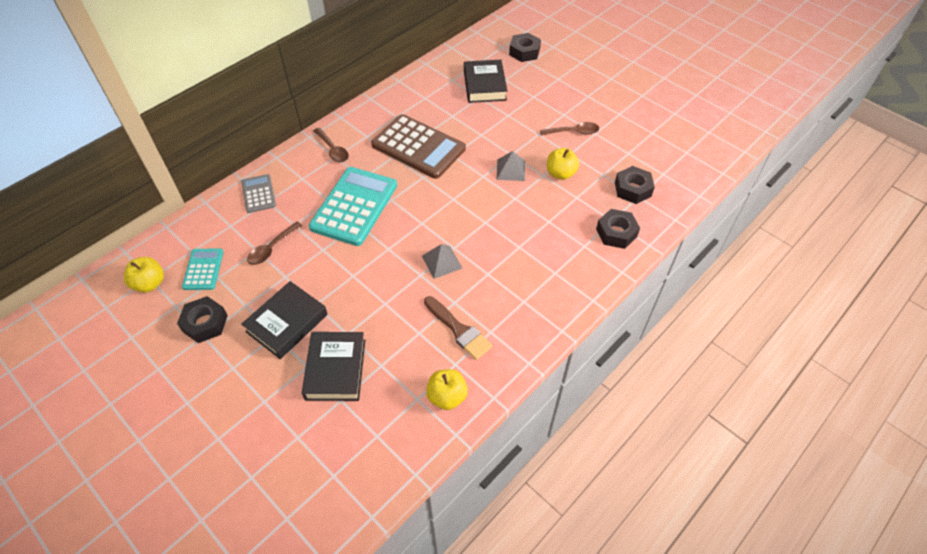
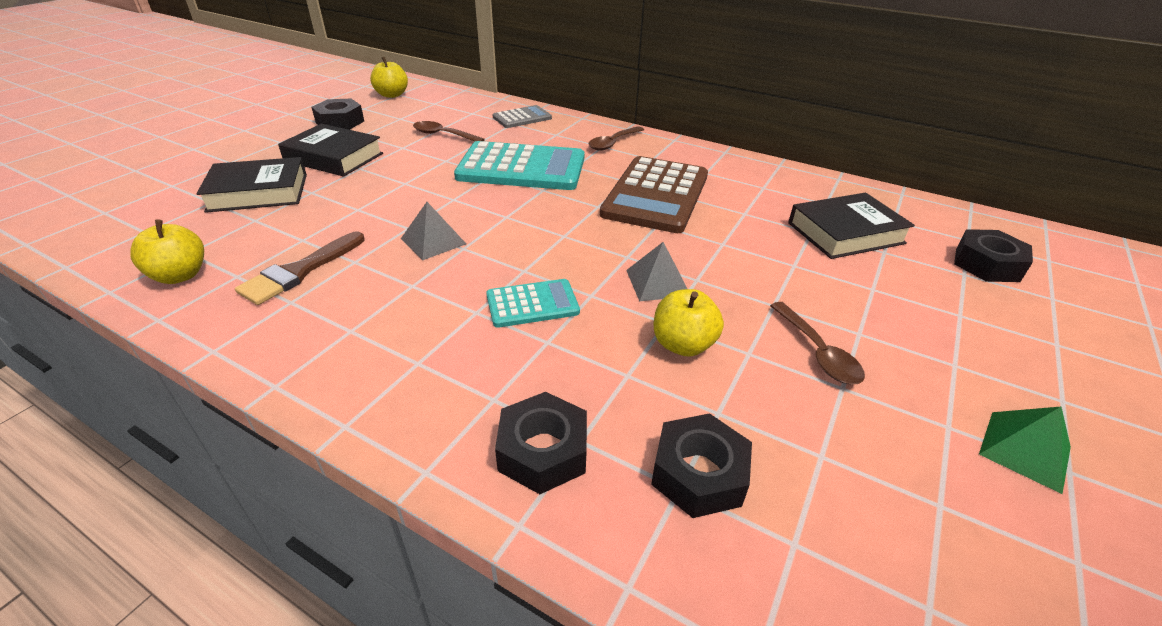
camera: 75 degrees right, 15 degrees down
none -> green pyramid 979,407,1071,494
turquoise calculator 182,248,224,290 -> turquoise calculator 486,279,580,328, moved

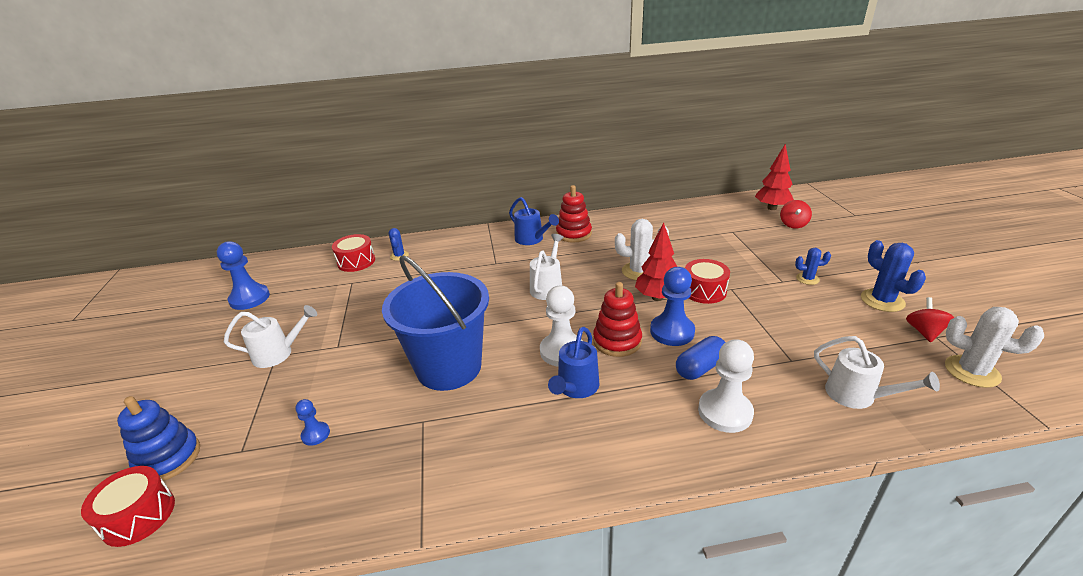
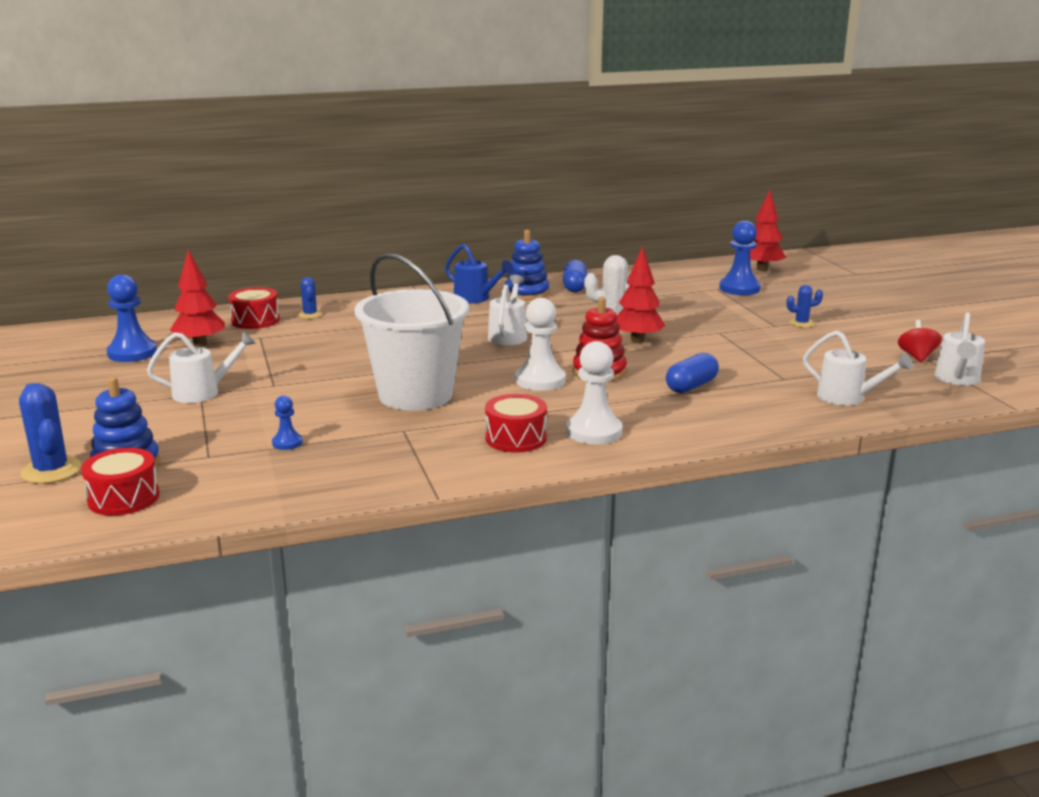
camera: 10 degrees left, 10 degrees down
blue watering can 548,327,599,398 -> none
red spinning top 780,200,812,228 -> none
none -> red tree 170,250,225,347
none -> blue capsule 563,260,587,292
blue pawn 650,267,695,346 -> blue pawn 719,221,761,295, moved
red drum 685,259,730,304 -> red drum 485,394,547,453, moved
white pawn 698,339,754,433 -> white pawn 566,341,623,445, moved
blue cactus 861,240,926,312 -> blue cactus 19,383,82,484, moved
white cactus 945,307,1044,388 -> white watering can 934,312,985,386
blue bucket 382,255,489,391 -> white bucket 355,253,469,411
red stacking toy 556,185,592,242 -> blue stacking toy 505,230,549,300

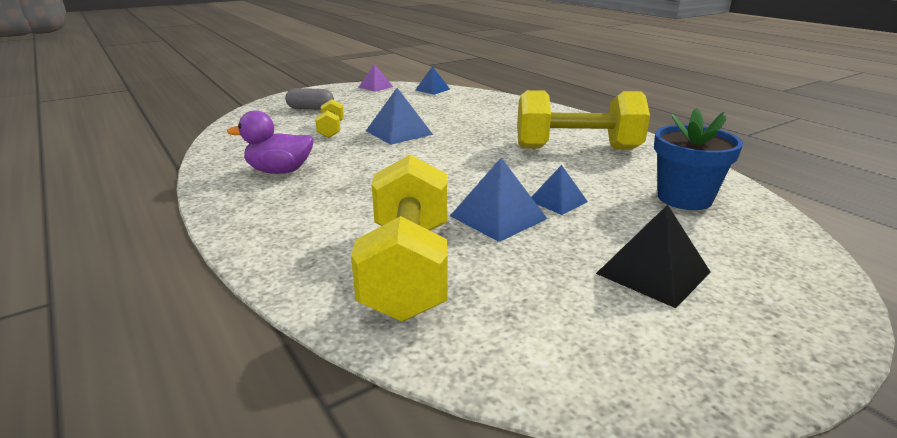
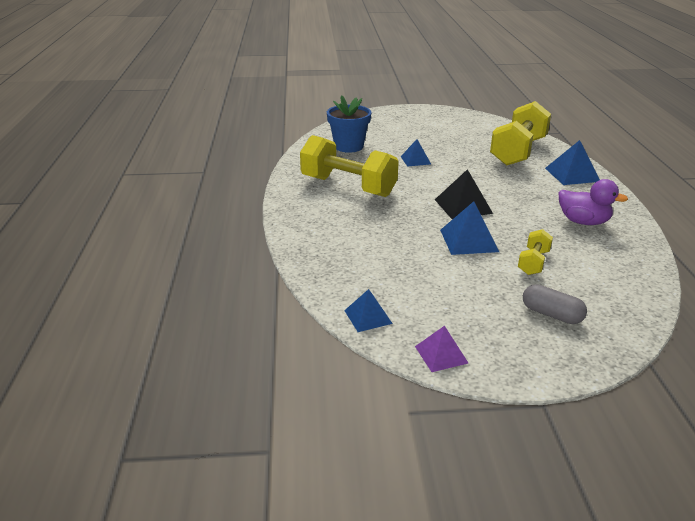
camera: 150 degrees left, 5 degrees up
blue pyramid 450,158,547,242 -> blue pyramid 545,140,600,185, moved
black pyramid 596,204,711,308 -> black pyramid 435,169,493,219, moved

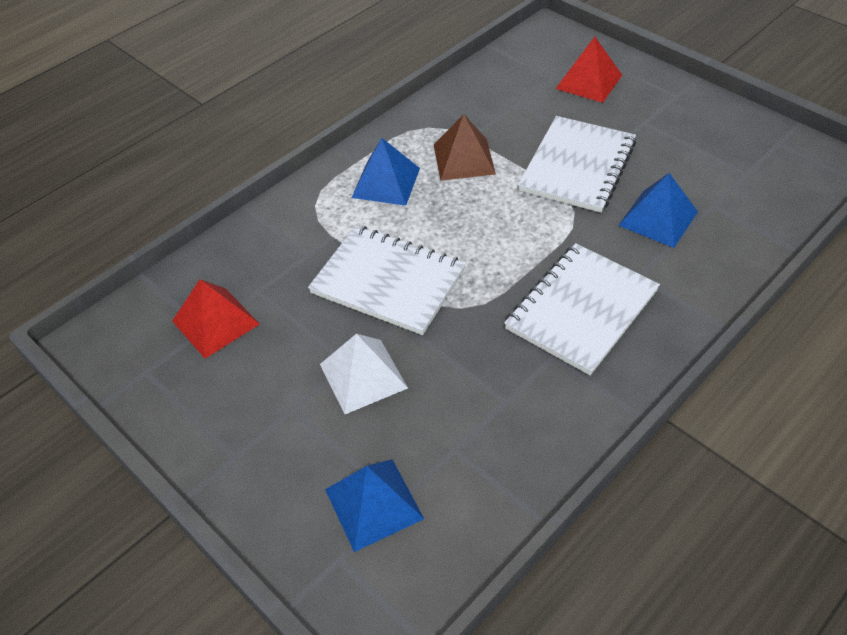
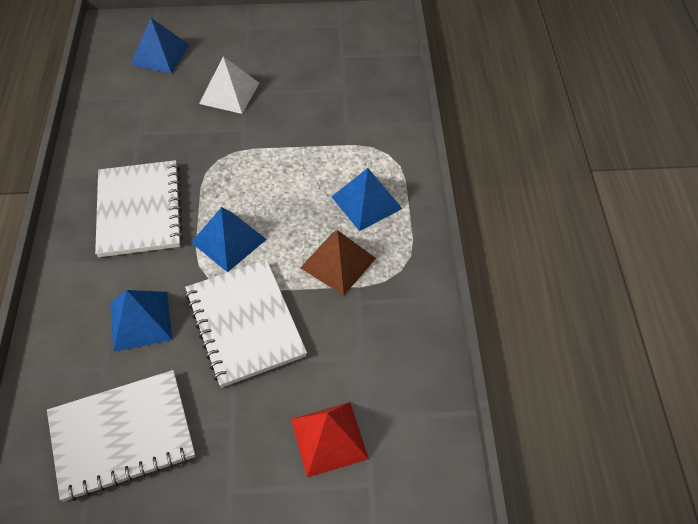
camera: 130 degrees right, 5 degrees up
red pyramid 172,279,259,359 -> none
none -> blue pyramid 191,207,267,272
white notebook 308,226,466,335 -> white notebook 47,370,195,501, moved

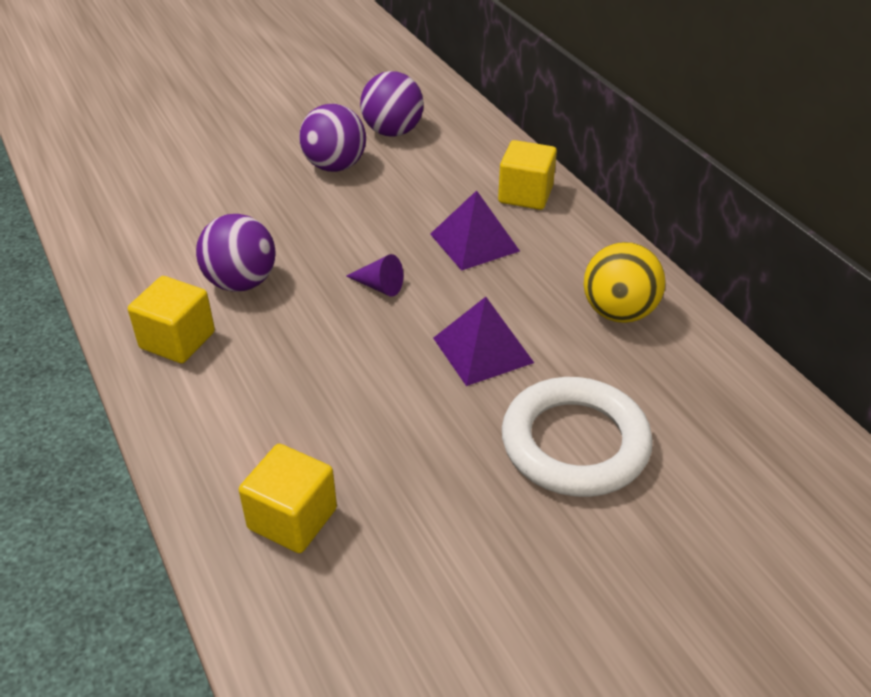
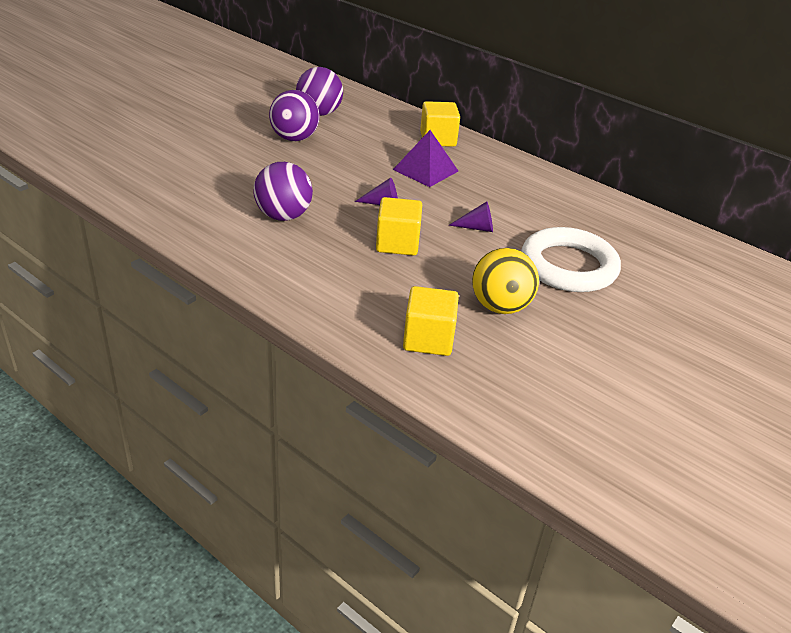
camera: 25 degrees left, 5 degrees down
yellow cube 128,276,215,363 -> yellow cube 376,197,422,256, moved
yellow ball 584,242,666,323 -> yellow ball 472,248,539,314, moved
purple pyramid 433,297,534,386 -> purple cone 449,202,493,232

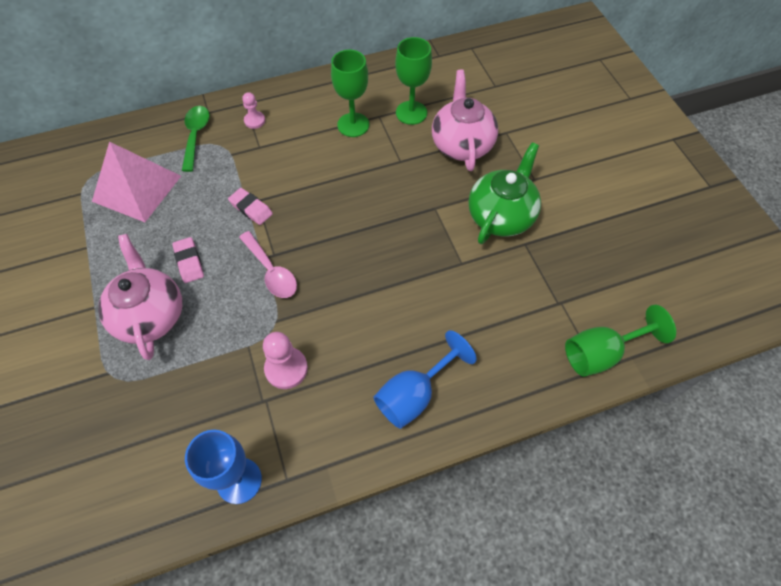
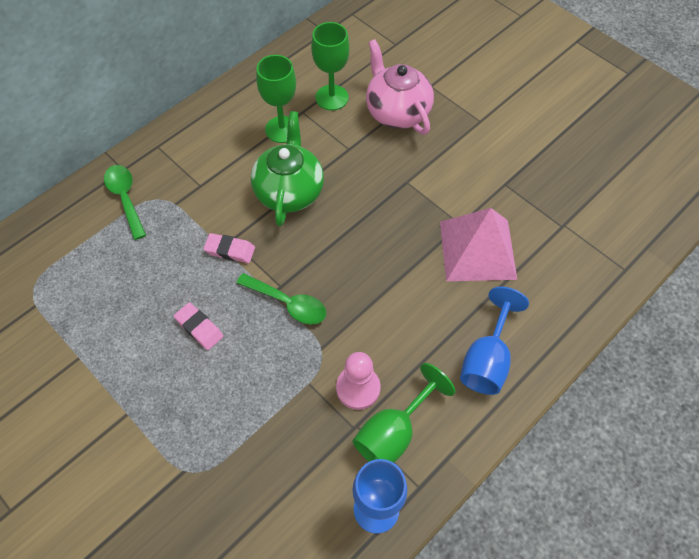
camera: 25 degrees left, 0 degrees up
pink teapot 98,234,182,360 -> none
pink pawn 242,92,265,129 -> none
pink pyramid 92,142,181,222 -> pink pyramid 440,208,517,281, moved
green teapot 468,142,541,244 -> green teapot 251,111,324,226, moved
green goblet 565,305,676,377 -> green goblet 352,363,455,463, moved
pink spoon 239,231,297,298 -> green spoon 236,273,326,325

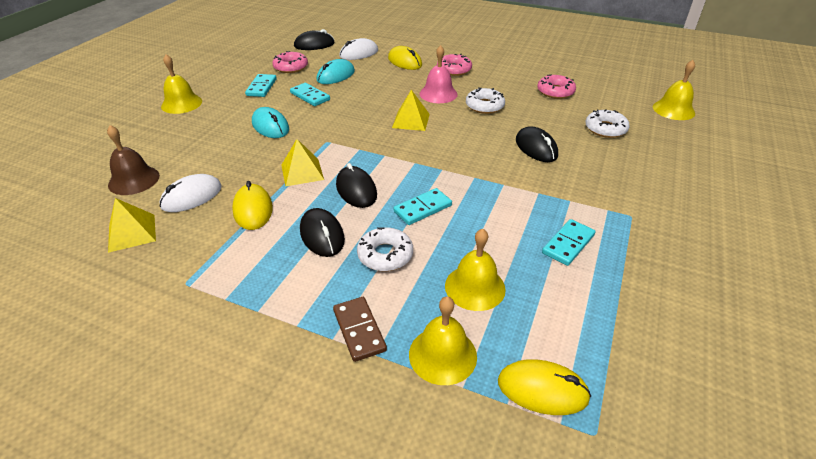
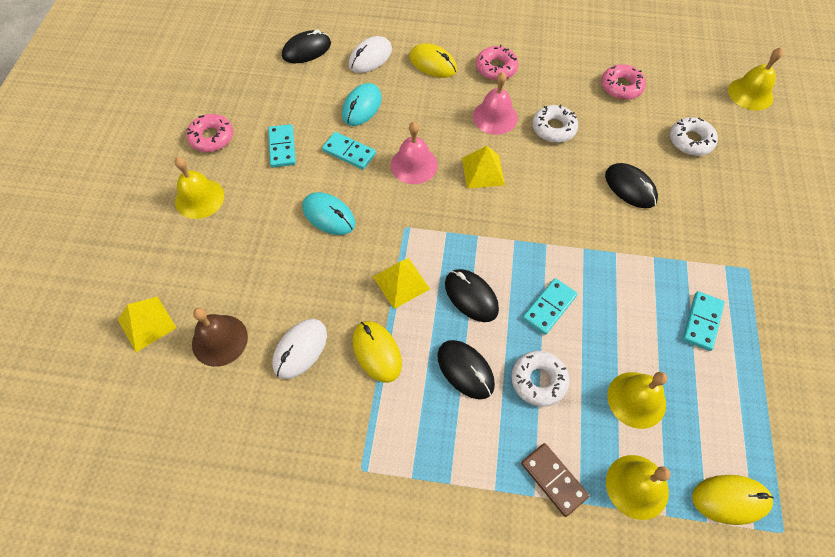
camera: 15 degrees left, 20 degrees up
none -> pink bell 391,122,438,184
yellow pyramid 108,198,156,253 -> yellow pyramid 118,297,176,352, moved
pink donut 272,51,308,73 -> pink donut 186,114,233,152, moved

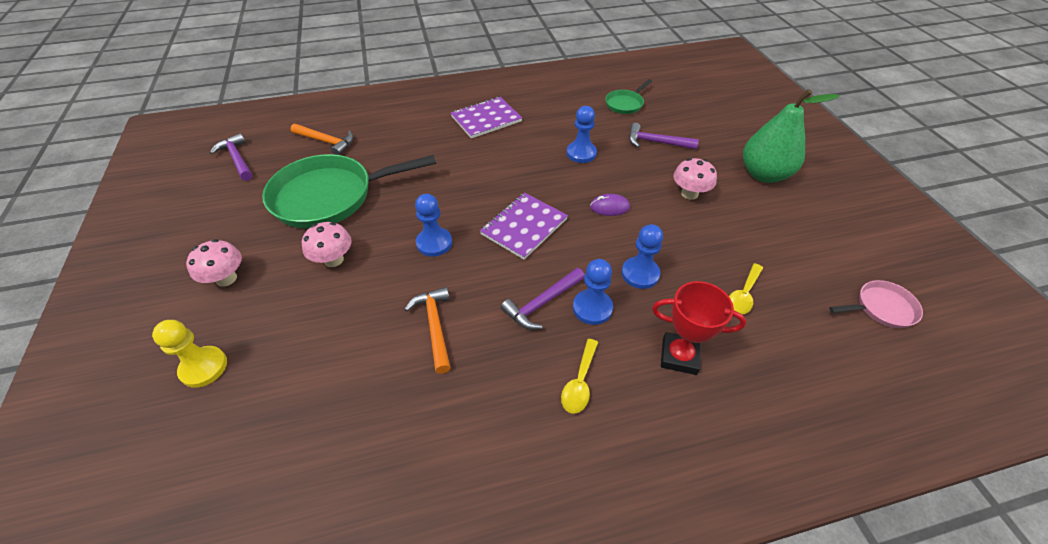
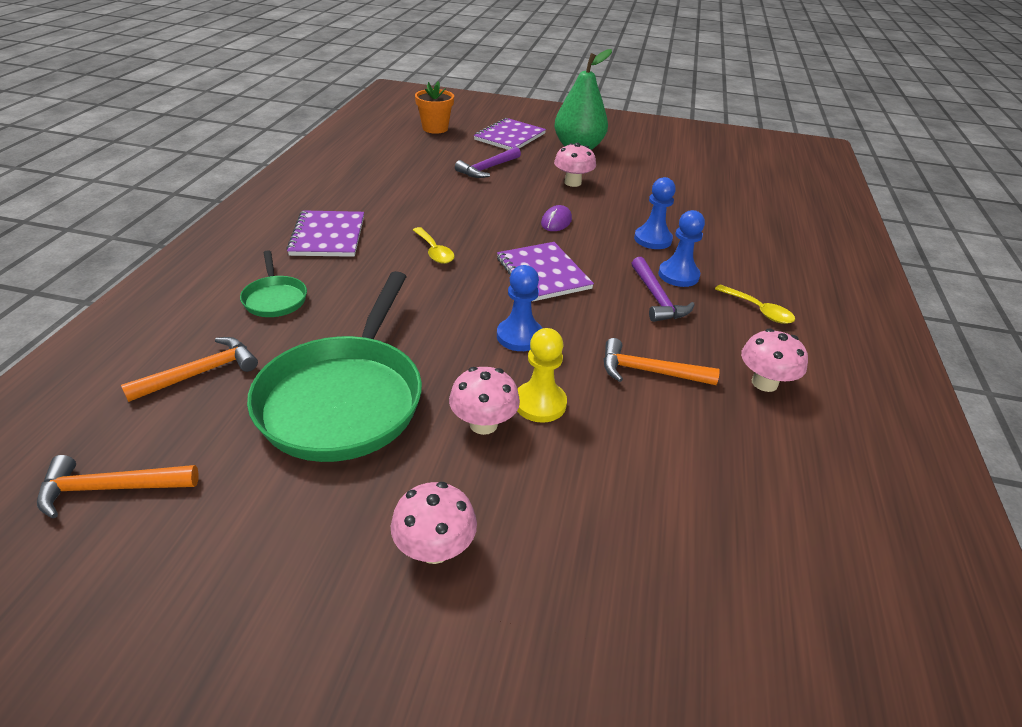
camera: 65 degrees left, 10 degrees down
blue pawn 567,106,597,163 -> none
red trophy 652,281,746,375 -> none
pink pan 829,280,923,328 -> none
none -> orange flower pot 415,81,454,134
none -> purple notebook 474,118,546,150
none -> pink mushroom 741,329,808,392
yellow pawn 152,320,227,388 -> yellow pawn 517,328,567,423, moved
green pan 605,79,652,114 -> green pan 240,250,307,317, moved
yellow spoon 729,263,763,315 -> yellow spoon 413,227,455,264, moved
purple hammer 210,133,252,181 -> orange hammer 37,455,199,519

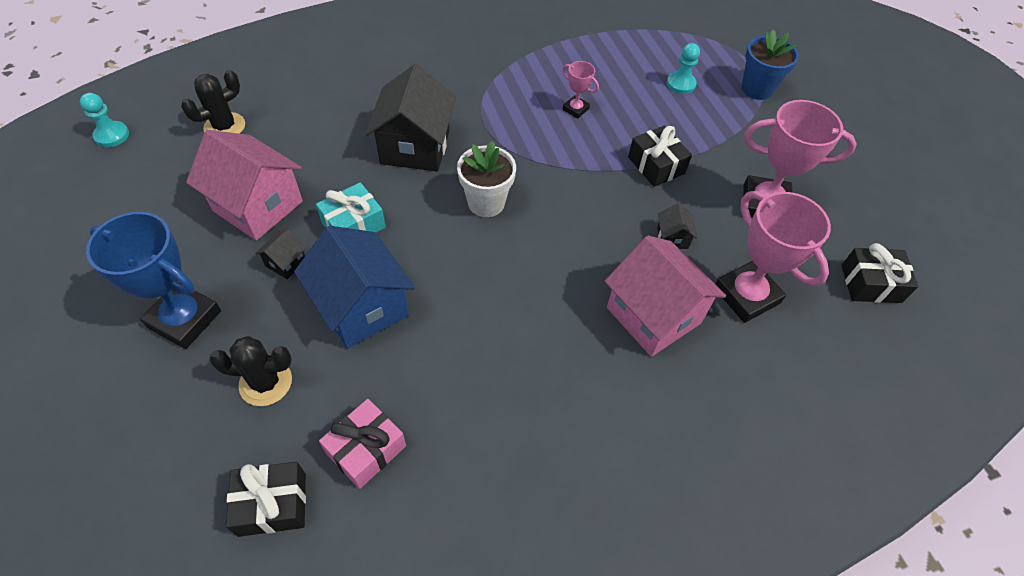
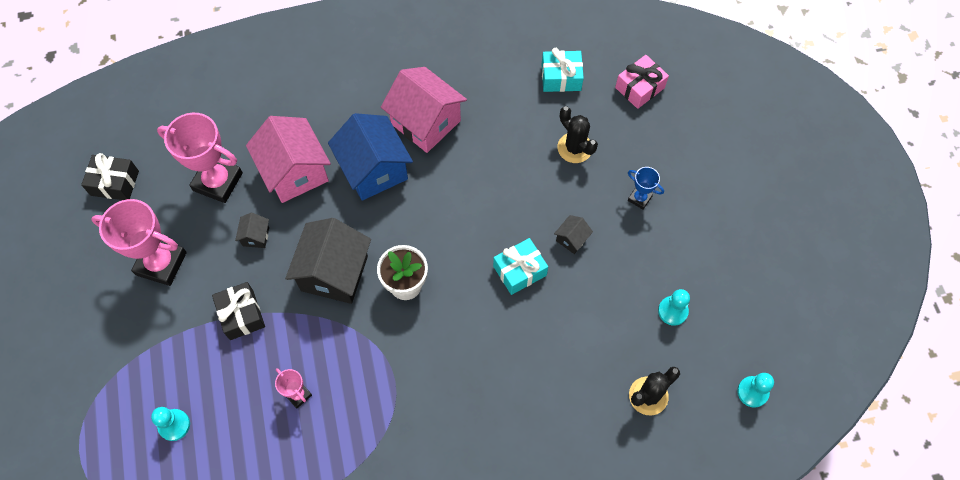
camera: 170 degrees left, 10 degrees up
blue flower pot 741,30,799,100 -> none
none -> turquoise pawn 658,289,690,326
pink house 186,130,303,240 -> pink house 381,67,467,153, moved
blue house 294,226,415,349 -> blue house 328,113,413,201, moved
pink gift 319,399,406,489 -> pink gift 615,55,669,109, moved
black house 365,64,456,172 -> black house 285,218,371,304, moved
black gift 226,462,306,537 -> turquoise gift 542,48,584,92
black cactus 209,336,292,406 -> black cactus 557,106,598,163, 45 degrees clockwise
pink trophy 715,191,831,323 -> pink trophy 157,113,243,203, 45 degrees counterclockwise
blue trophy 86,212,221,349 -> blue trophy 628,167,664,210, x0.49

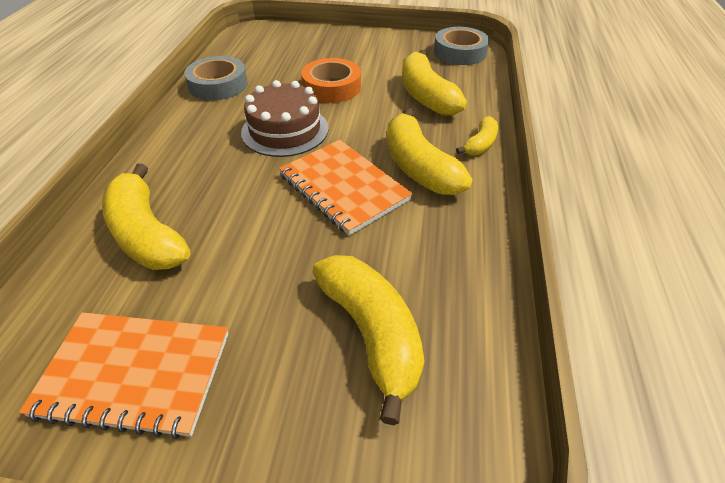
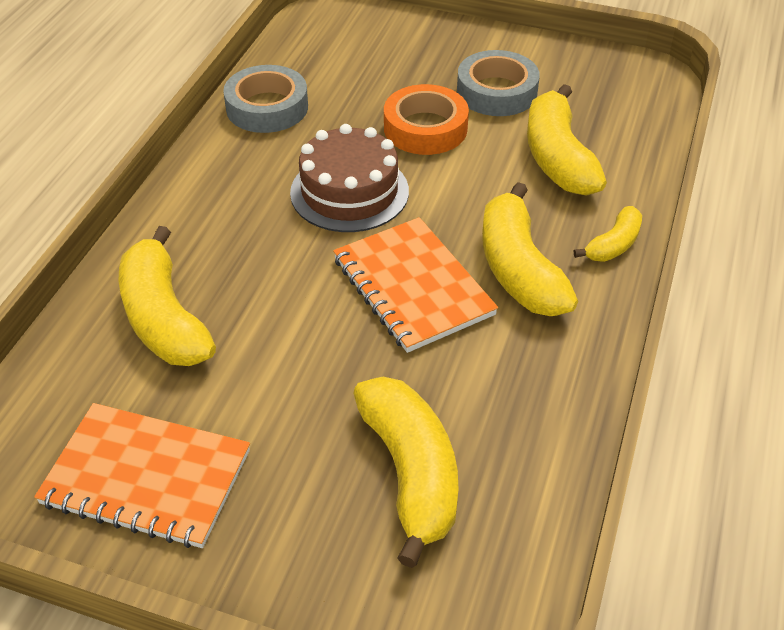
camera: 10 degrees right, 0 degrees up
grey tape 434,27,490,65 -> grey tape 457,50,540,116, moved

